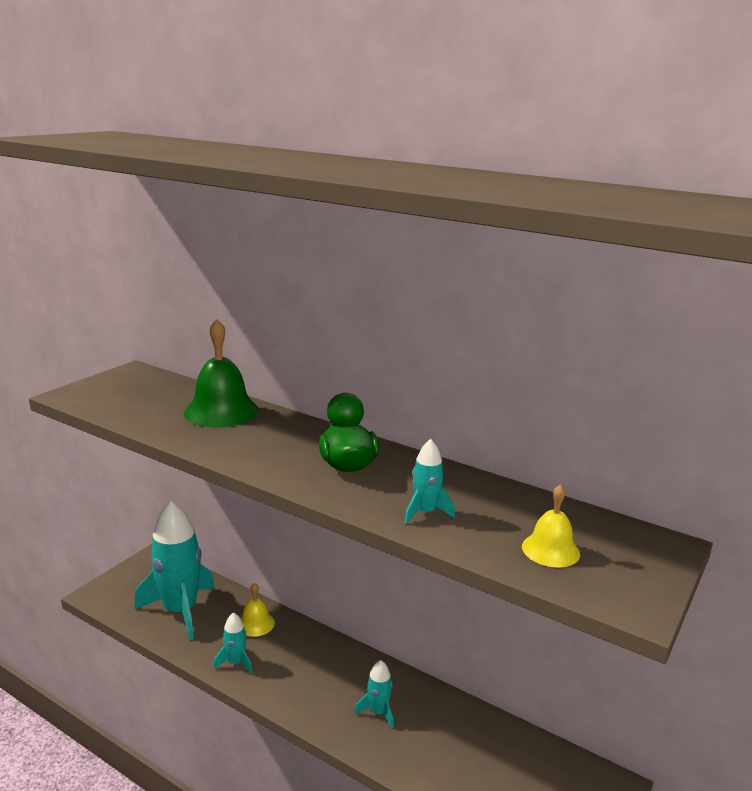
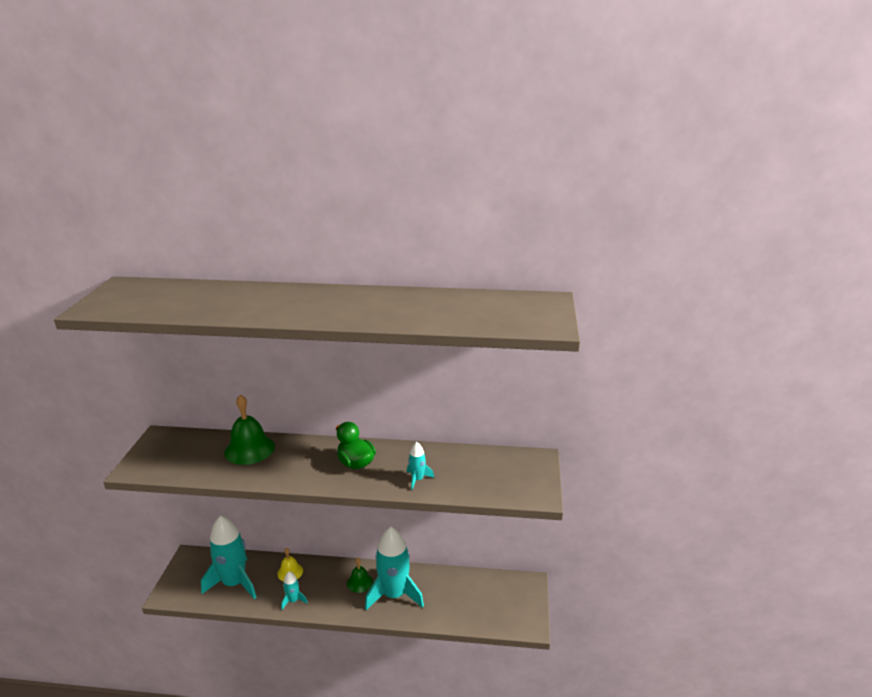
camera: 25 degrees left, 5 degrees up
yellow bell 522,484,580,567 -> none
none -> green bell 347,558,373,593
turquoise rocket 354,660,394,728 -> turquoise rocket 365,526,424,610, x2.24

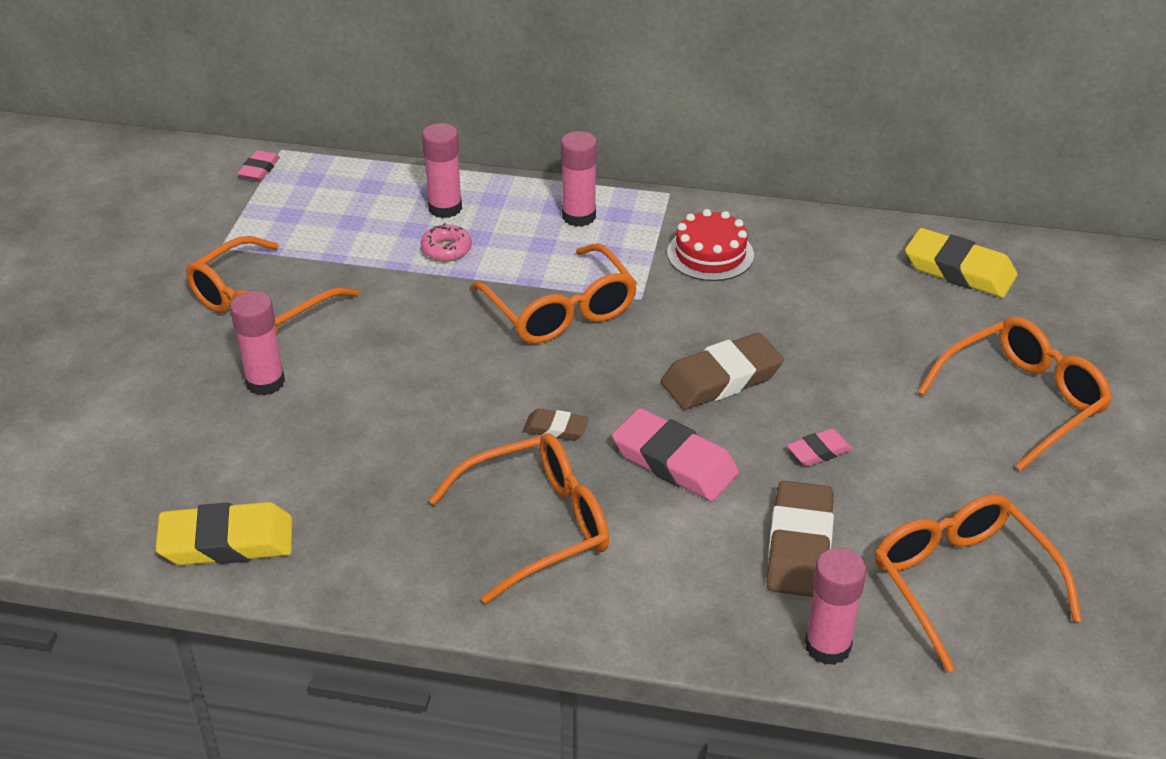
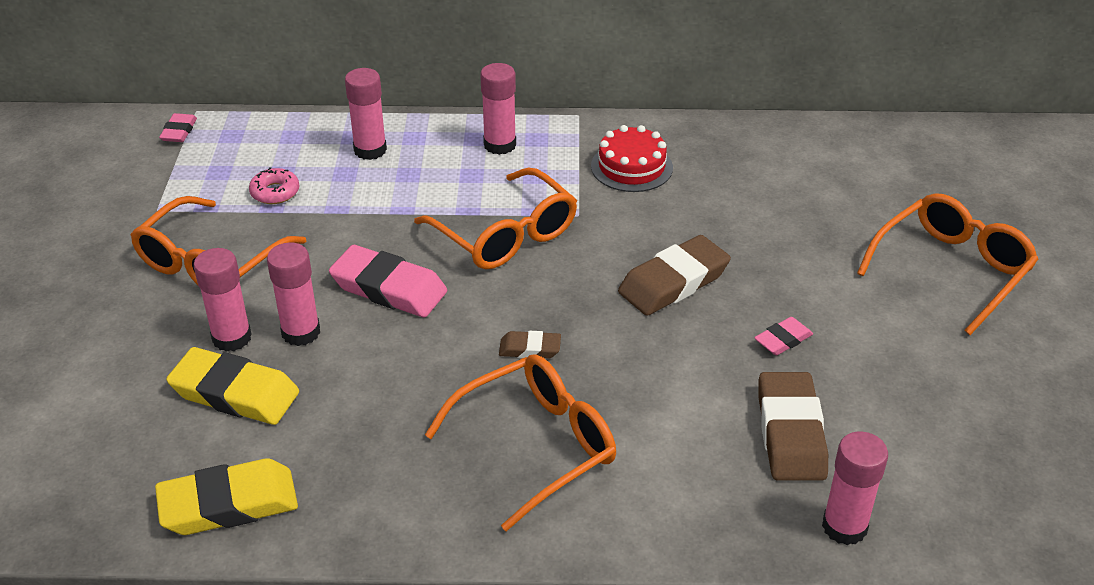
camera: 10 degrees left, 0 degrees up
orange glasses 875,495,1082,672 -> none
none -> pink glue stick 267,243,320,346
pink donut 421,223,472,262 -> pink donut 249,167,300,204, moved
pink eraser 612,408,739,501 -> pink eraser 329,245,447,317, moved
yellow eraser 905,228,1017,298 -> yellow eraser 166,347,299,425, moved

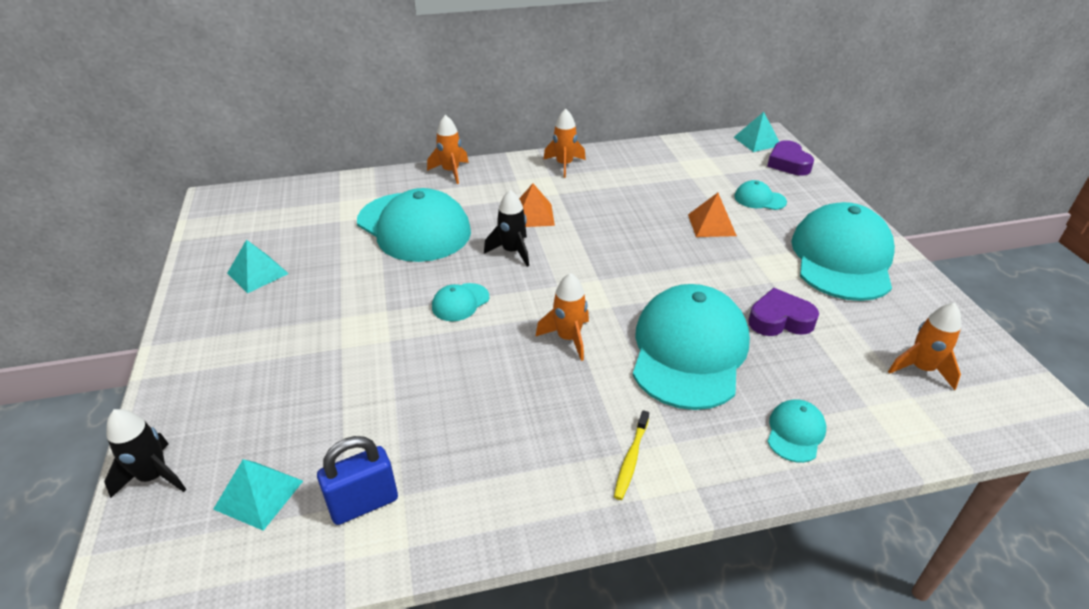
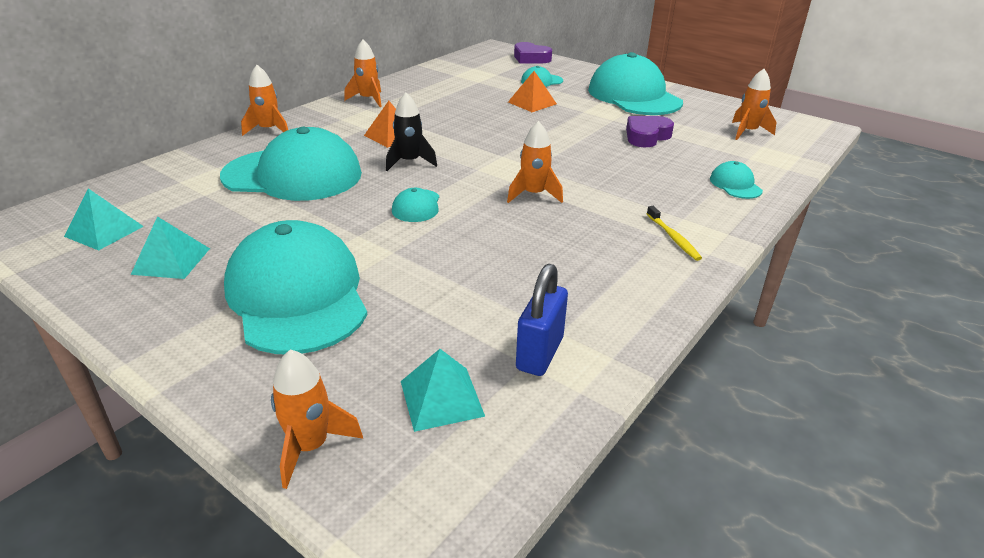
camera: 40 degrees left, 5 degrees down
turquoise cap 633,284,750,410 -> turquoise cap 224,220,367,354, moved
turquoise pyramid 734,112,779,152 -> turquoise pyramid 64,188,144,251, moved
black rocket 104,409,186,498 -> orange rocket 271,349,363,489

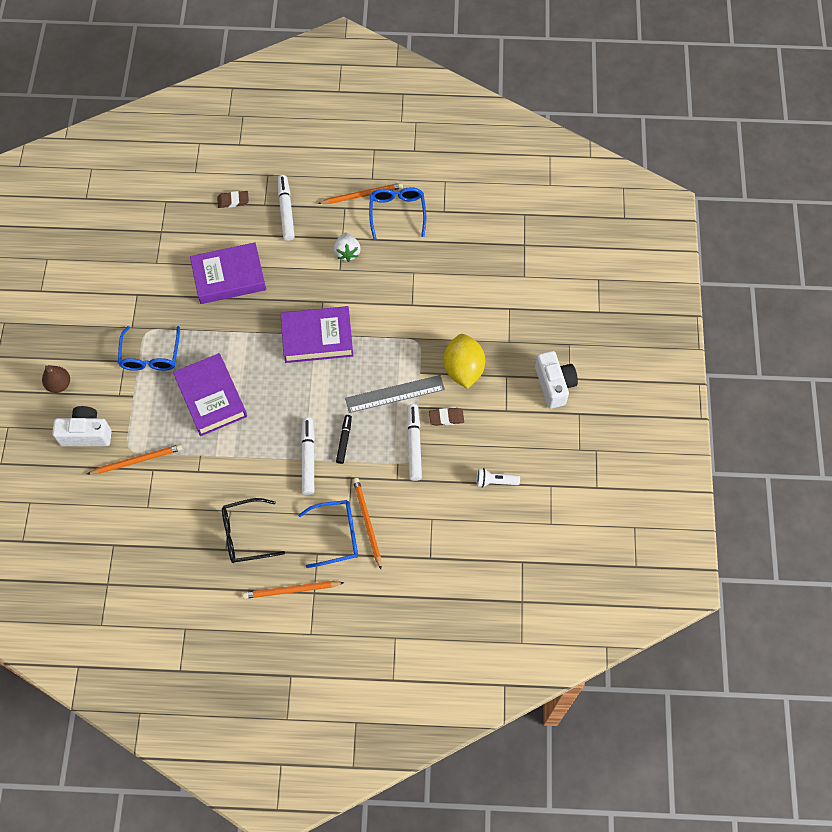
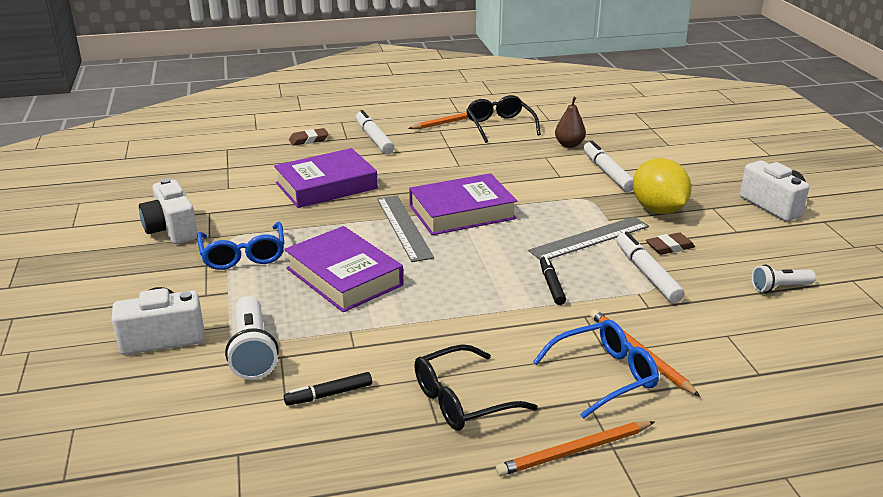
camera: 15 degrees left, 35 degrees down
white strawberry 334,232,361,262 -> none
none -> white camera 139,178,198,244
none -> black marker 284,372,372,406
none -> grey ruler 377,196,434,262
brown pear 42,365,70,393 -> brown pear 555,97,586,148, moved
white marker 301,417,315,495 -> white marker 583,141,634,192, moved
orange pencil 87,444,182,474 -> white flashlight 225,296,279,380
blue glasses 369,187,426,239 -> black glasses 466,95,541,143

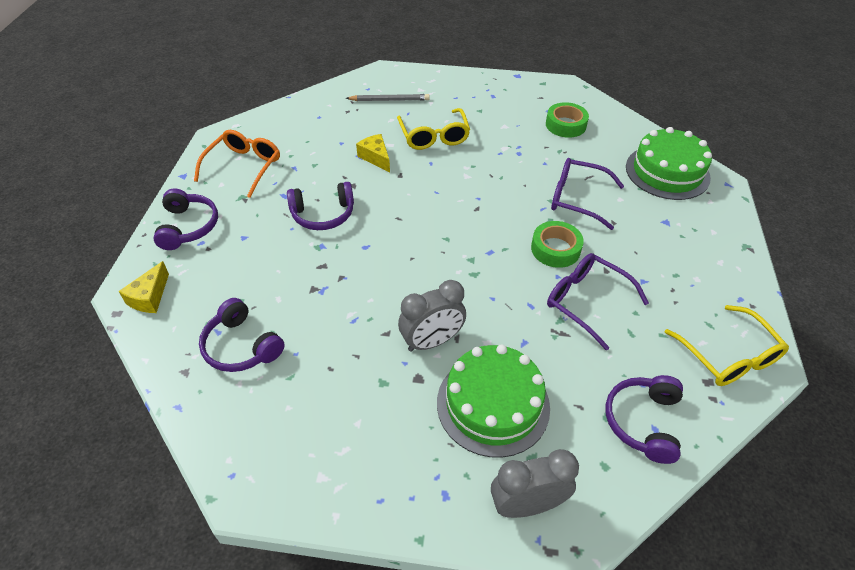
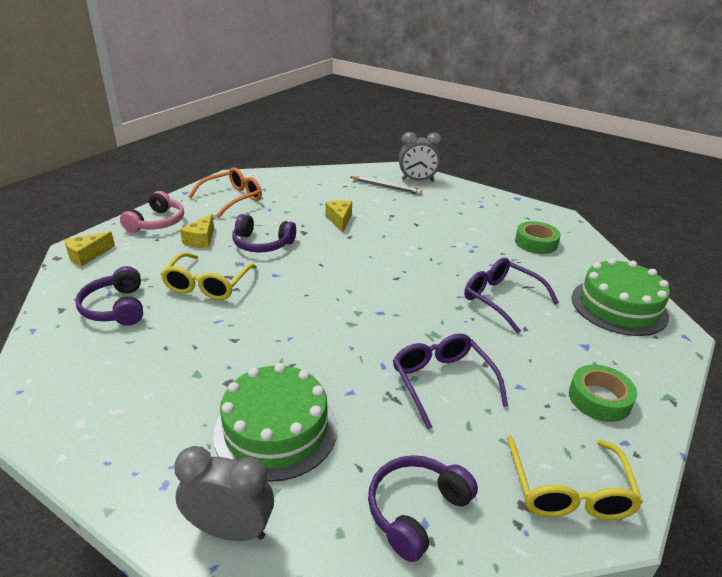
camera: 25 degrees right, 15 degrees down
none -> yellow cheese 180,214,214,248
yellow glasses 397,108,470,150 -> yellow glasses 161,252,257,300, moved
grey clock 398,280,466,352 -> grey clock 399,132,442,181, moved
green tape 531,221,584,268 -> green tape 569,365,637,422, moved
purple headphones 153,188,218,250 -> pink headphones 120,191,184,233

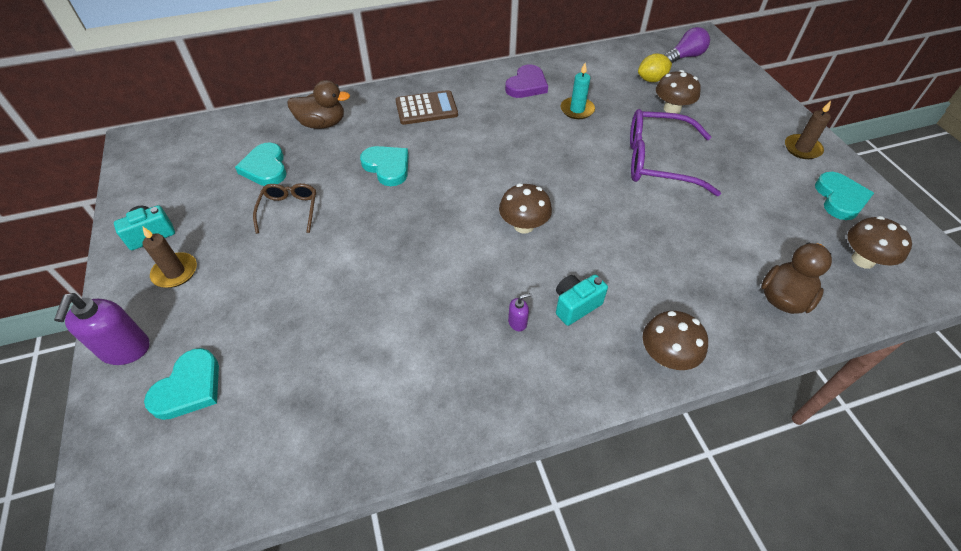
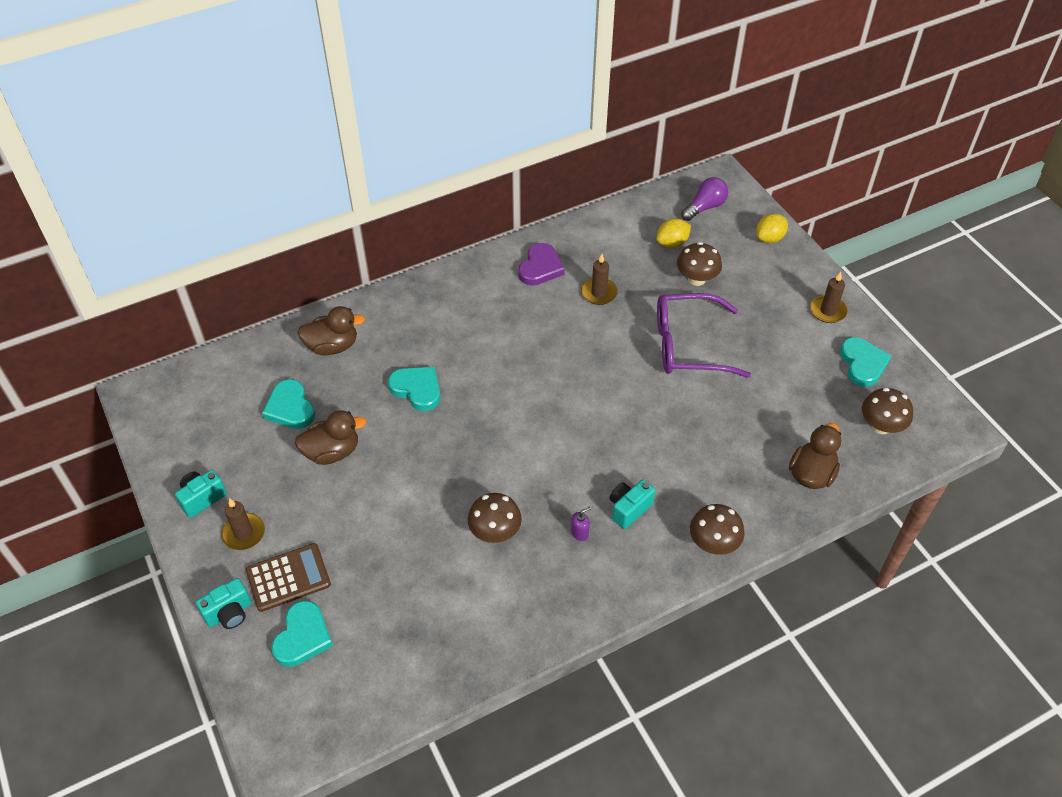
camera: 10 degrees left, 0 degrees up
none -> yellow lemon 756,213,788,243
brown calculator 395,90,458,125 -> brown calculator 246,543,331,612, moved
brown mushroom 499,183,552,234 -> brown mushroom 468,493,522,543, moved
purple soap dispenser 54,293,150,365 -> turquoise camera 196,578,251,629
brown glasses 253,183,316,234 -> brown duck 295,410,367,465
turquoise candle 561,63,595,119 -> brown candle 581,254,618,305

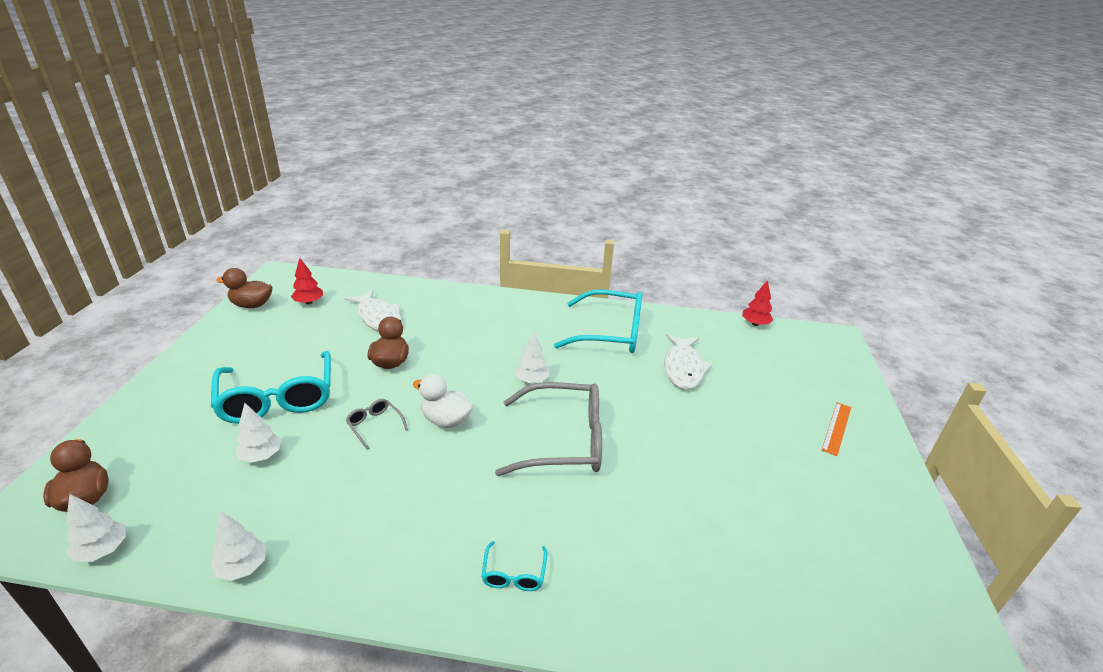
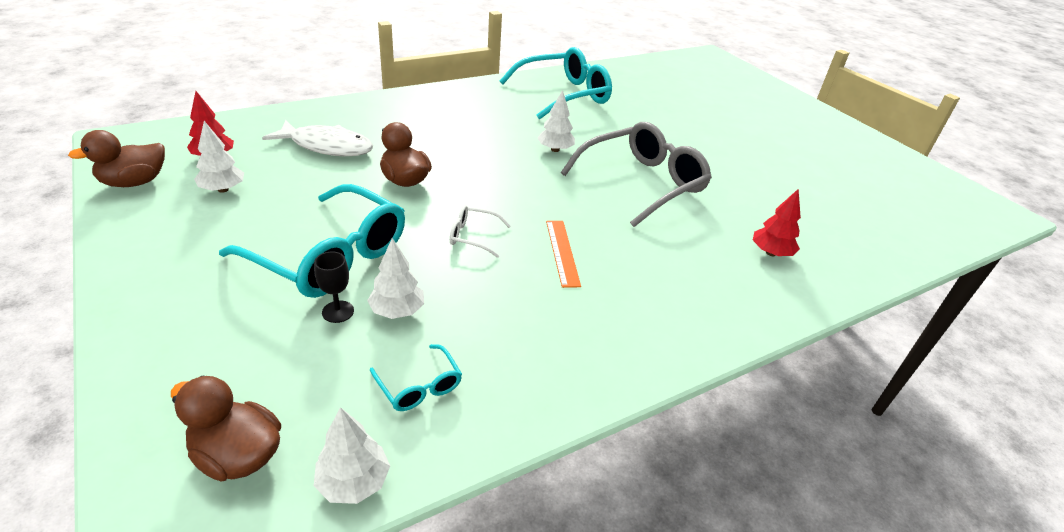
camera: 40 degrees left, 5 degrees up
white duck 413,374,473,428 -> none
white fish 664,334,712,389 -> none
none -> black goblet 314,252,354,323
white tree 210,512,266,581 -> white tree 194,121,244,193, moved
turquoise glasses 482,541,547,591 -> turquoise glasses 370,344,462,411, moved
red tree 742,280,773,326 -> red tree 753,189,801,256, moved
orange ruler 822,402,851,456 -> orange ruler 546,221,581,288, moved
grey glasses 346,399,408,450 -> white glasses 450,205,511,258

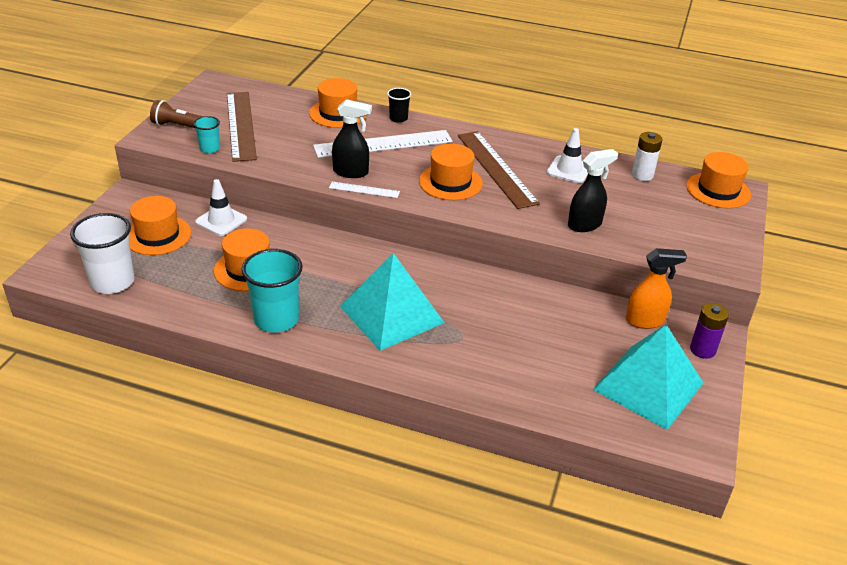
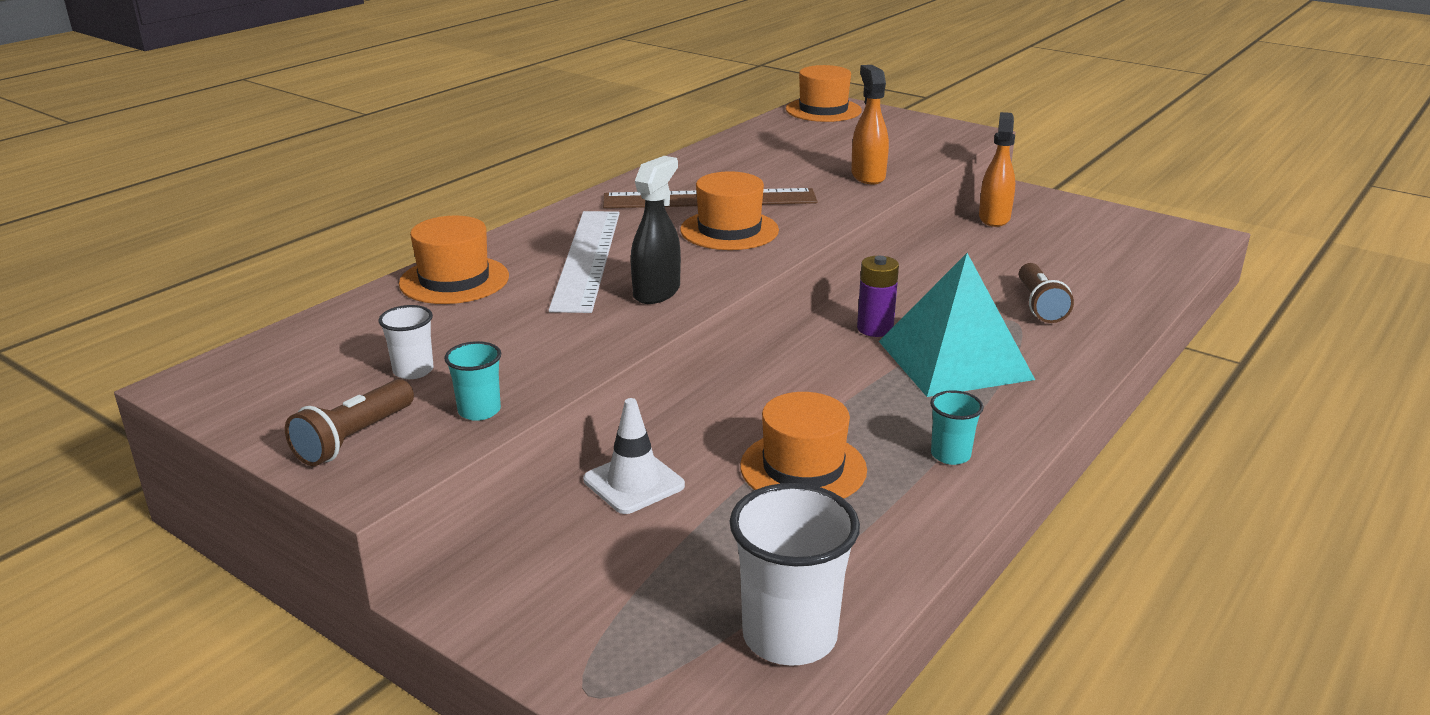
camera: 70 degrees left, 10 degrees down
orange hat 129,196,191,255 -> none
white ruler 329,182,400,198 -> none
black cup 387,88,411,123 -> none
white traffic cone 547,128,588,183 -> none
turquoise pyramid 592,325,703,430 -> none
white battery 632,132,663,181 -> none
none -> brown flashlight 1019,263,1074,323
purple battery 690,303,729,359 -> purple battery 857,256,899,337, moved
brown ruler 227,92,257,162 -> white cup 379,305,434,379
black spray bottle 568,149,618,232 -> orange spray bottle 851,65,889,184
turquoise cup 241,249,303,333 -> turquoise cup 930,390,984,465, x0.52

